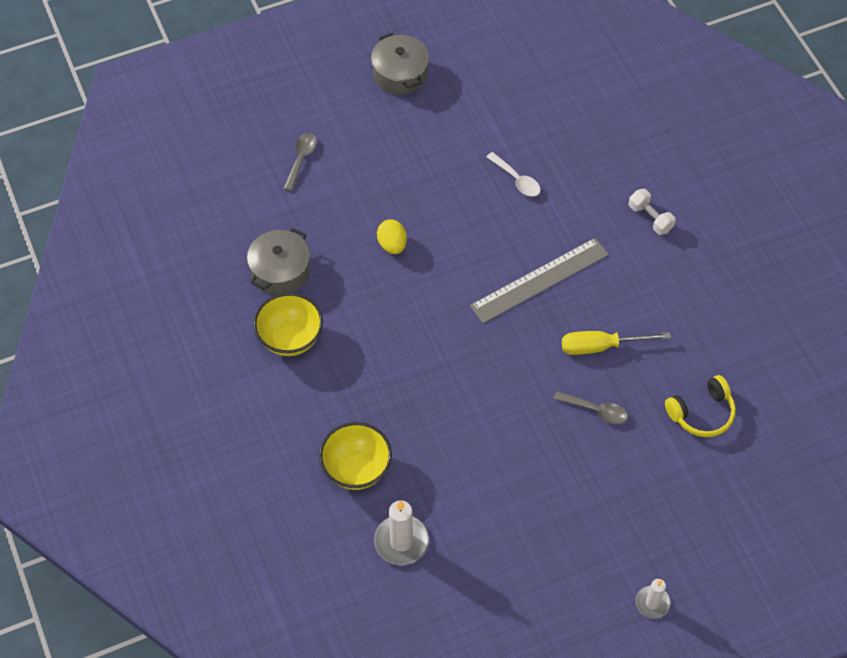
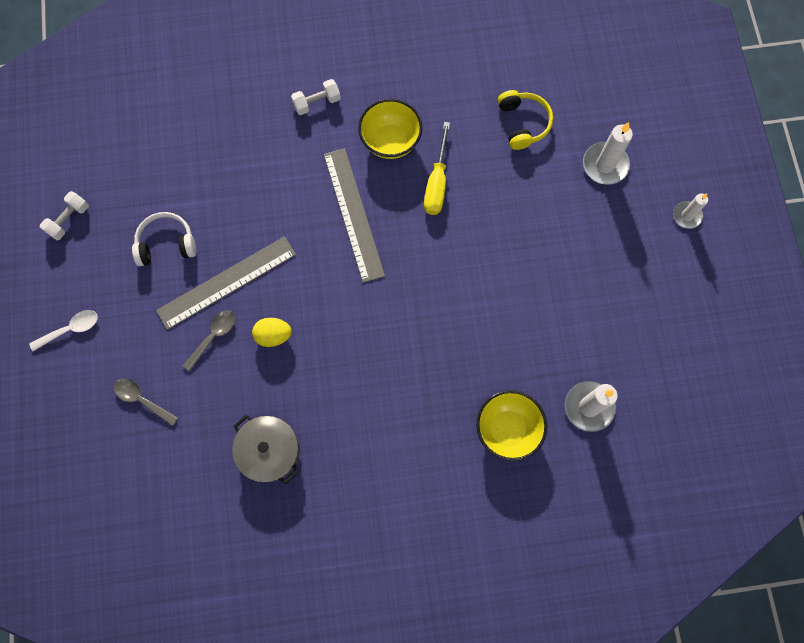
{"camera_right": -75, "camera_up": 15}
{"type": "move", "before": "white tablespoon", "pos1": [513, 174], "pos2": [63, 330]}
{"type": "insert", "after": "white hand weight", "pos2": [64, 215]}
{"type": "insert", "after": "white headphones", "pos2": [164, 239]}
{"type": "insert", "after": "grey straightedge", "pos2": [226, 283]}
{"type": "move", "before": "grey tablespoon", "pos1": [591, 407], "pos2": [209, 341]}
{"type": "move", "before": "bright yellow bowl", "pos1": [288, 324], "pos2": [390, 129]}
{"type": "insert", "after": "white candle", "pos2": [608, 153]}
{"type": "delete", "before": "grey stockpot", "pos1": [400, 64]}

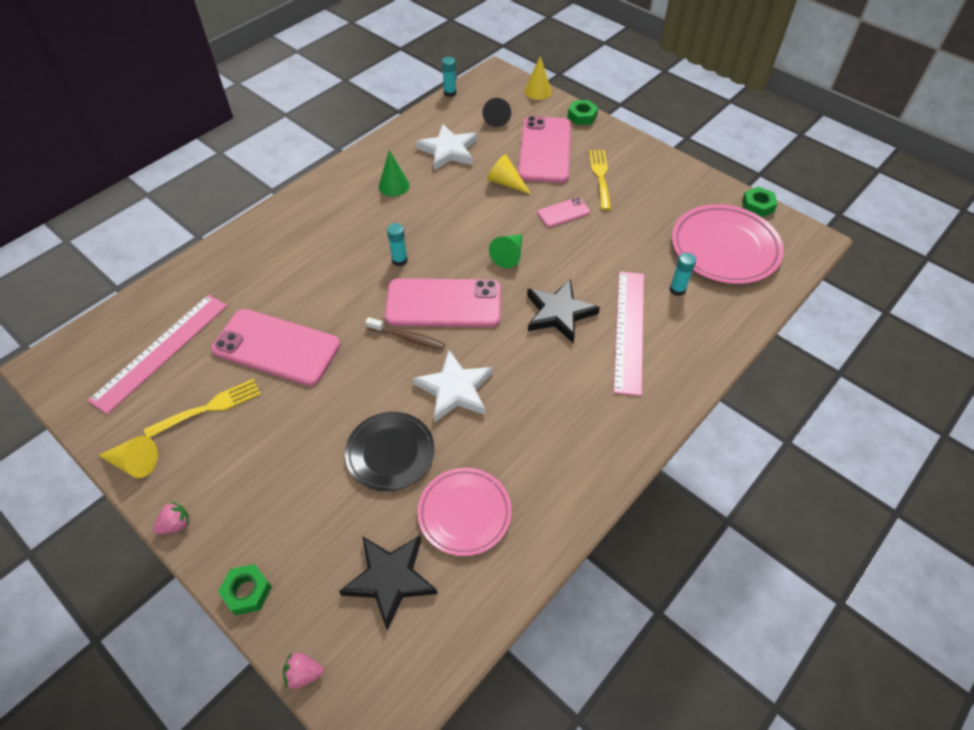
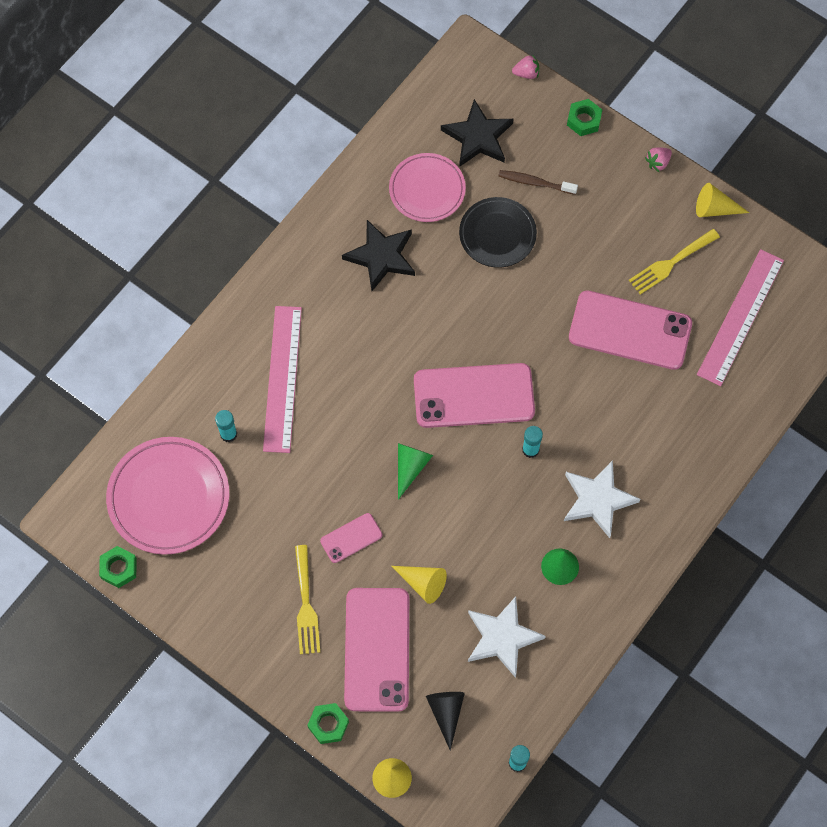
{"camera_right": 175, "camera_up": 15}
{"type": "move", "before": "black five-pointed star", "pos1": [563, 311], "pos2": [378, 255]}
{"type": "move", "before": "brown tooth brush", "pos1": [405, 333], "pos2": [538, 182]}
{"type": "move", "before": "white five-pointed star", "pos1": [453, 386], "pos2": [602, 499]}

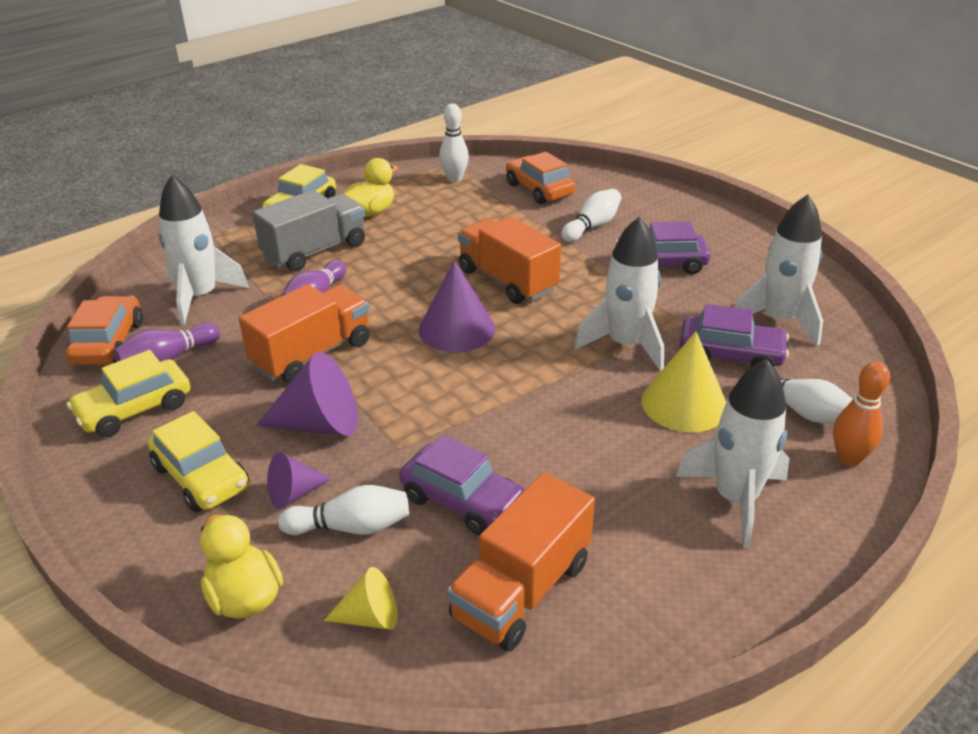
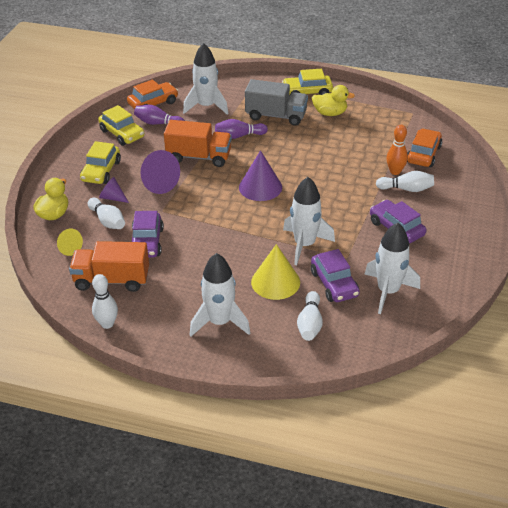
{"camera_right": 55, "camera_up": 5}
{"type": "move", "before": "white skittle", "pos1": [454, 142], "pos2": [105, 301]}
{"type": "rotate", "before": "bright yellow car", "pos1": [128, 393], "pos2": [121, 125], "turn": -150}
{"type": "move", "before": "orange skittle", "pos1": [861, 414], "pos2": [397, 150]}
{"type": "delete", "before": "orange truck", "pos1": [509, 260]}

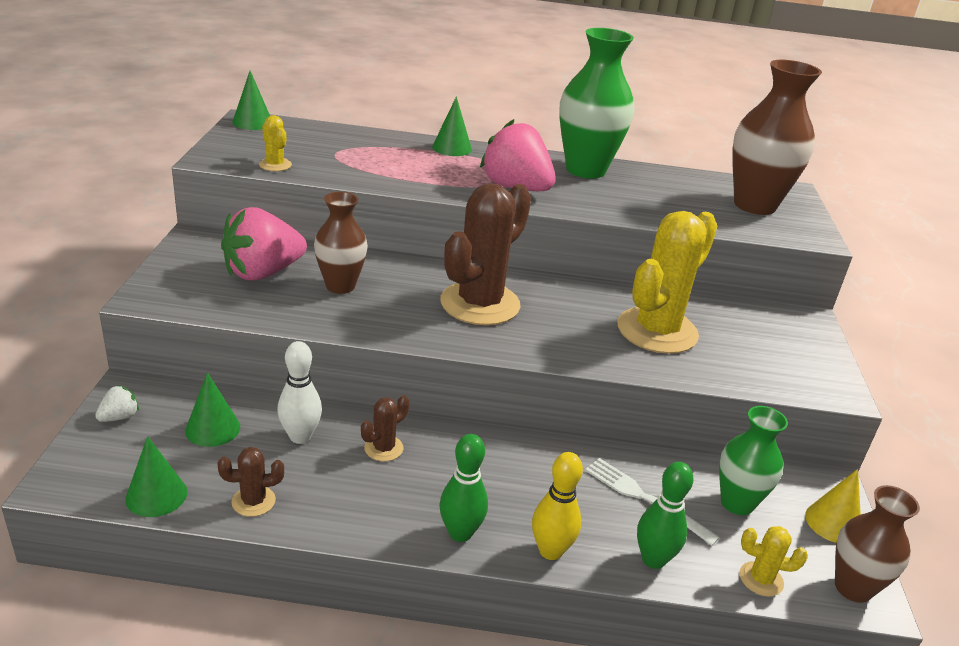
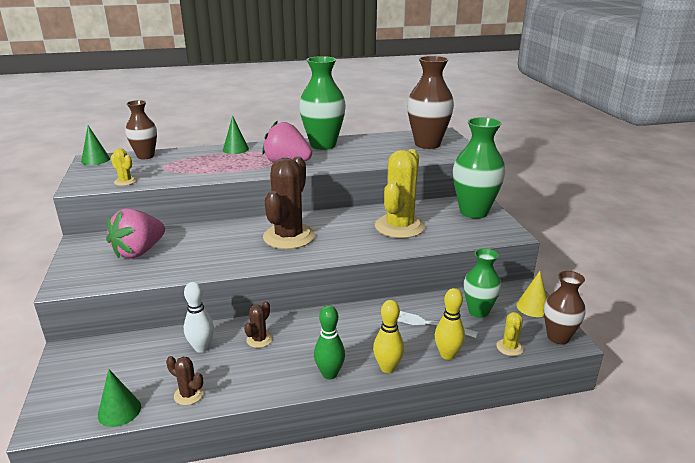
{"camera_right": -15, "camera_up": -5}
{"type": "move", "before": "brown vase", "pos1": [341, 243], "pos2": [141, 129]}
{"type": "rotate", "before": "brown cactus", "pos1": [251, 482], "pos2": [185, 380], "turn": 60}
{"type": "recolor", "before": "green skittle", "after": "bright yellow skittle", "pos1": [665, 515], "pos2": [450, 324]}
{"type": "insert", "after": "green vase", "pos2": [479, 167]}
{"type": "rotate", "before": "bright yellow cactus", "pos1": [774, 561], "pos2": [510, 334], "turn": -60}
{"type": "delete", "before": "white berry", "pos1": [117, 403]}
{"type": "delete", "before": "green cone shape", "pos1": [212, 409]}

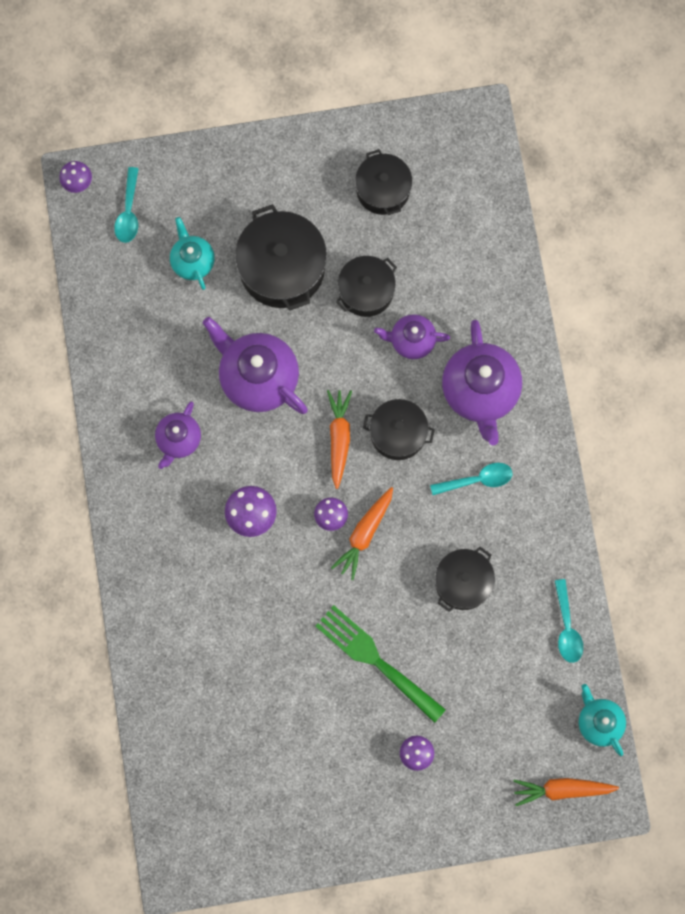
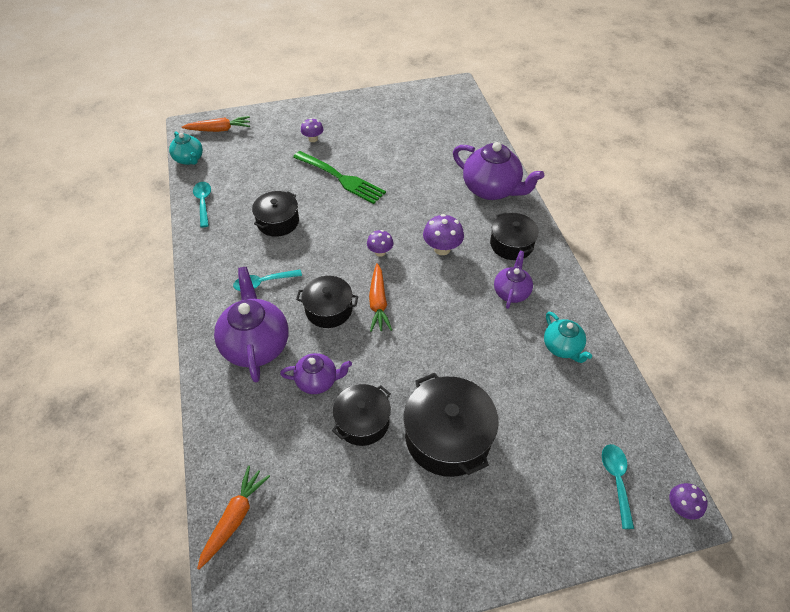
{"camera_right": 175, "camera_up": -25}
{"type": "move", "before": "orange root vegetable", "pos1": [362, 533], "pos2": [233, 517]}
{"type": "move", "before": "purple china teapot", "pos1": [255, 365], "pos2": [498, 171]}
{"type": "move", "before": "black stockpot", "pos1": [383, 182], "pos2": [514, 236]}
{"type": "move", "before": "aqua china teapot", "pos1": [192, 253], "pos2": [568, 337]}

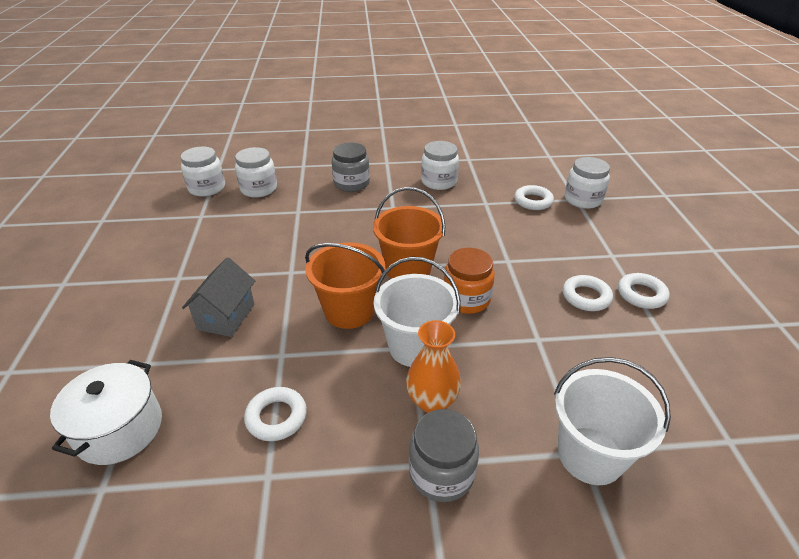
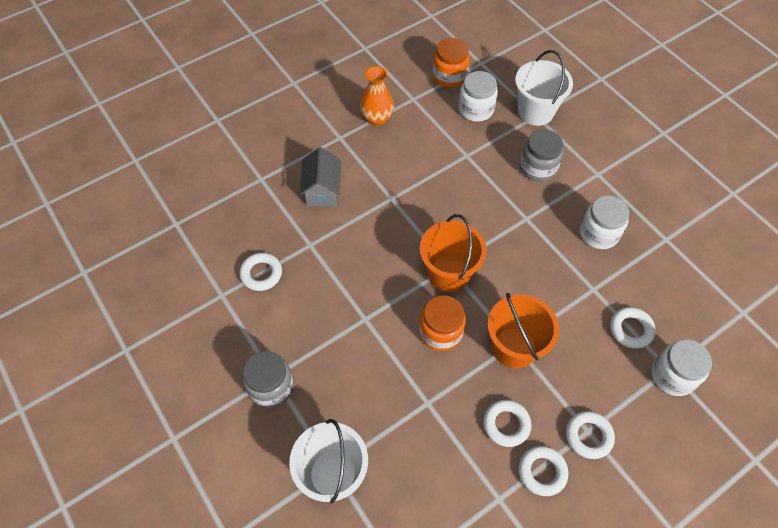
{"camera_right": 60, "camera_up": 20}
{"type": "rotate", "before": "grey house", "pos1": [218, 297], "pos2": [320, 177], "turn": -75}
{"type": "move", "before": "orange vase", "pos1": [433, 366], "pos2": [377, 96]}
{"type": "recolor", "before": "white jam jar", "after": "orange jam jar", "pos1": [203, 172], "pos2": [451, 62]}
{"type": "move", "before": "orange bucket", "pos1": [345, 285], "pos2": [523, 330]}
{"type": "move", "before": "white bucket", "pos1": [417, 312], "pos2": [544, 88]}
{"type": "insert", "after": "white torus", "pos2": [590, 435]}
{"type": "delete", "before": "white stockpot", "pos1": [106, 412]}

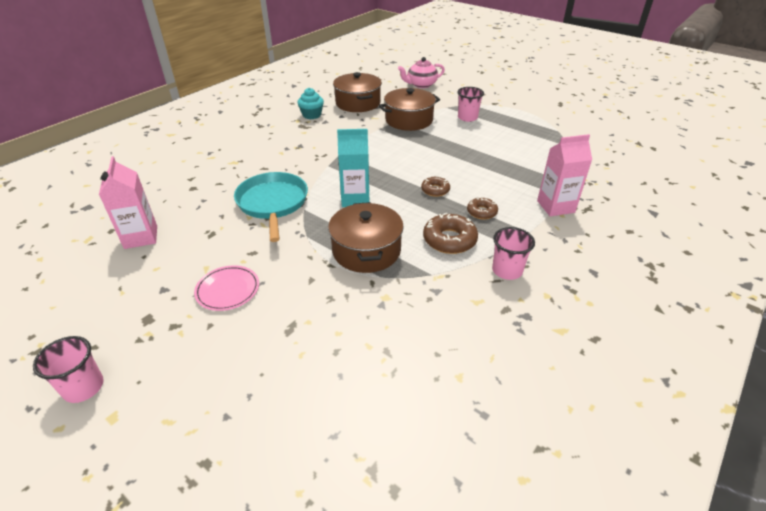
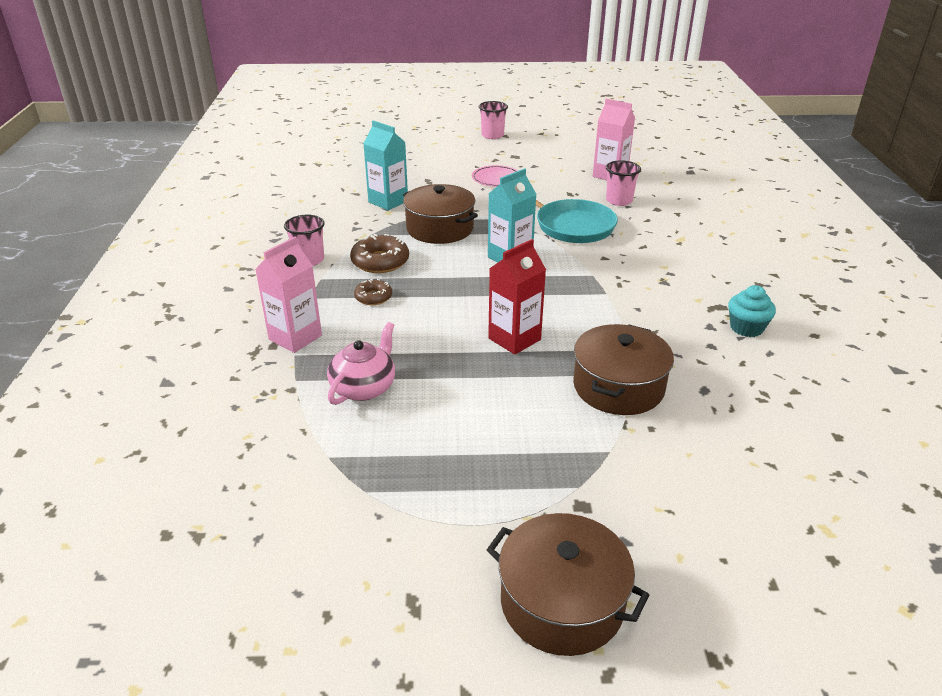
{"camera_right": 140, "camera_up": -5}
{"type": "move", "before": "pink china teapot", "pos1": [421, 72], "pos2": [361, 363]}
{"type": "insert", "after": "aqua milk carton", "pos2": [385, 165]}
{"type": "move", "before": "brown stockpot", "pos1": [357, 92], "pos2": [568, 584]}
{"type": "insert", "after": "crimson milk carton", "pos2": [517, 297]}
{"type": "move", "before": "pink cup", "pos1": [470, 104], "pos2": [623, 183]}
{"type": "delete", "before": "brown doughnut", "pos1": [435, 186]}

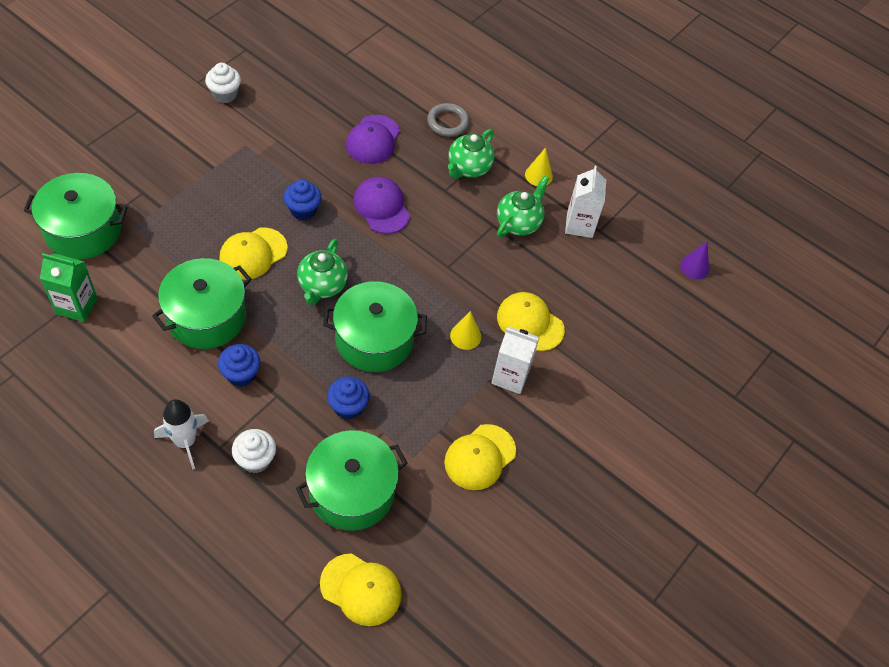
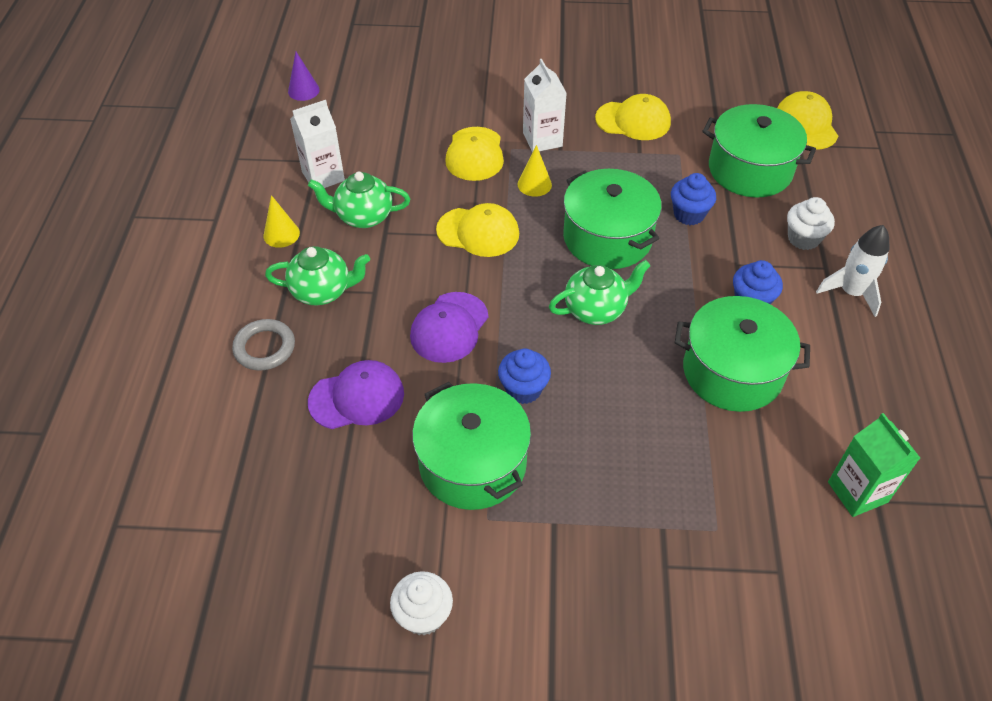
{"camera_right": -120, "camera_up": -5}
{"type": "move", "before": "green stockpot", "pos1": [75, 216], "pos2": [471, 446]}
{"type": "move", "before": "bright yellow peaked cap", "pos1": [253, 254], "pos2": [477, 230]}

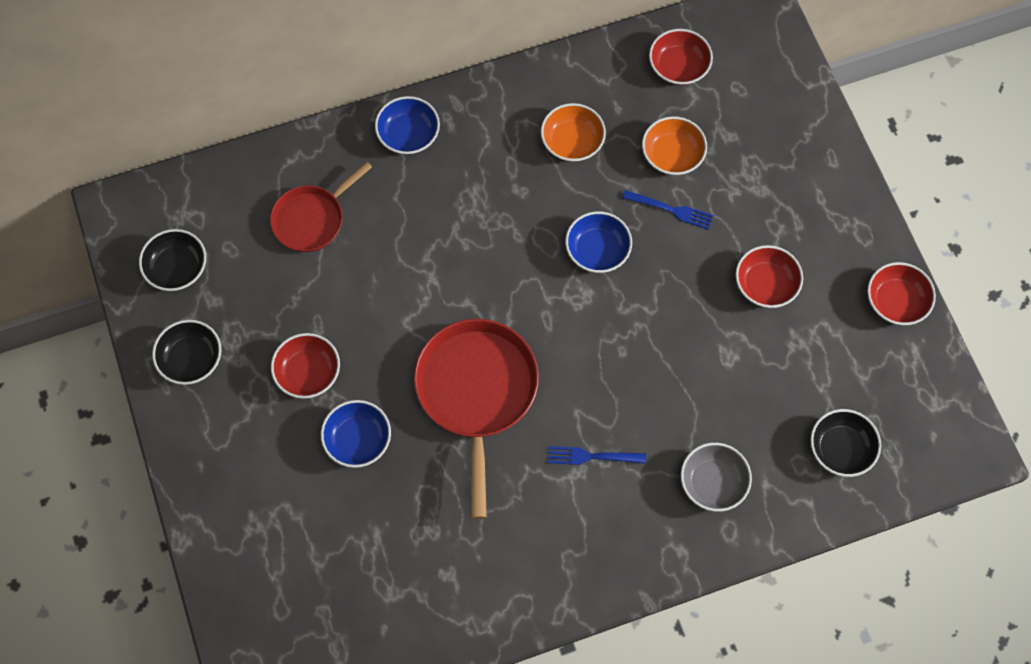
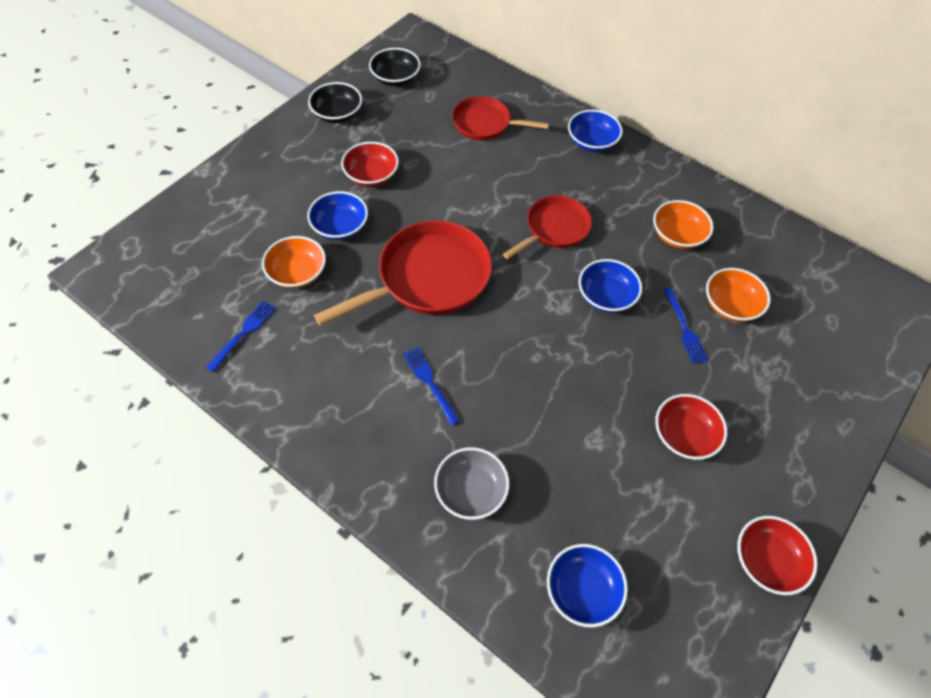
{"camera_right": 55, "camera_up": -10}
{"type": "insert", "after": "cobalt fork", "pos2": [241, 337]}
{"type": "insert", "after": "orange bowl", "pos2": [294, 262]}
{"type": "insert", "after": "crimson skillet", "pos2": [547, 227]}
{"type": "recolor", "before": "black bowl", "after": "cobalt bowl", "pos1": [845, 443], "pos2": [587, 586]}
{"type": "delete", "before": "crimson bowl", "pos1": [681, 57]}

